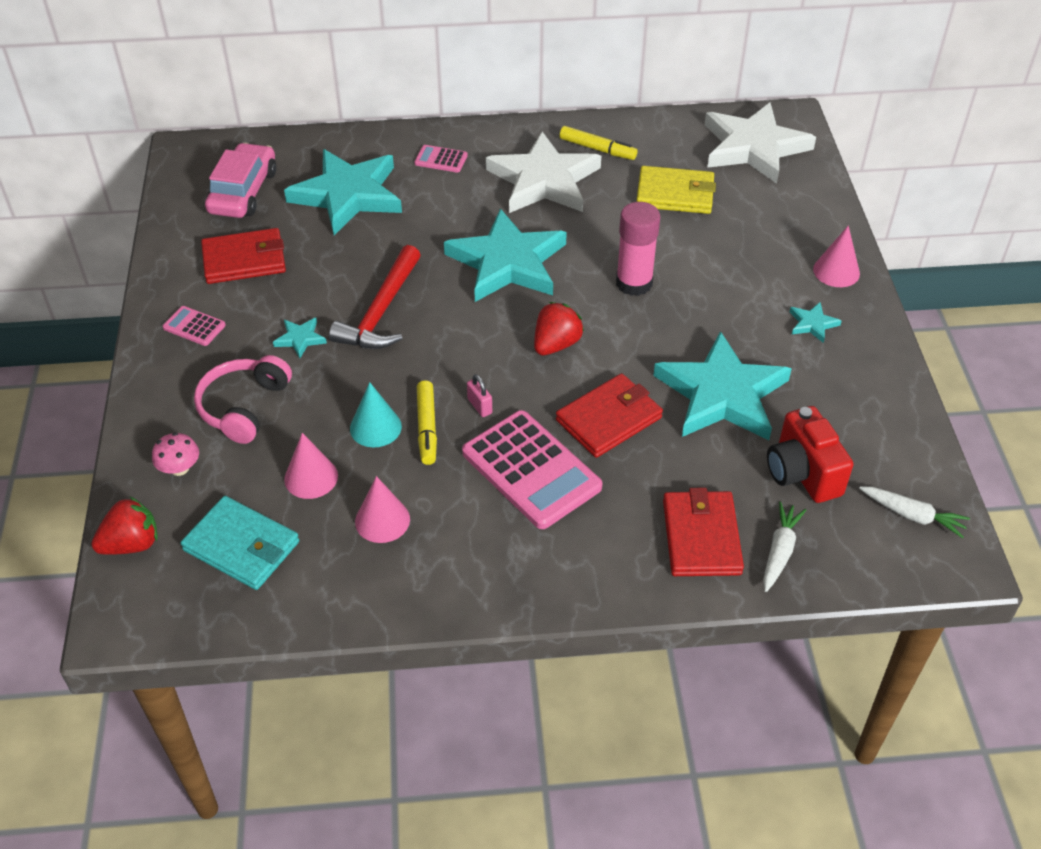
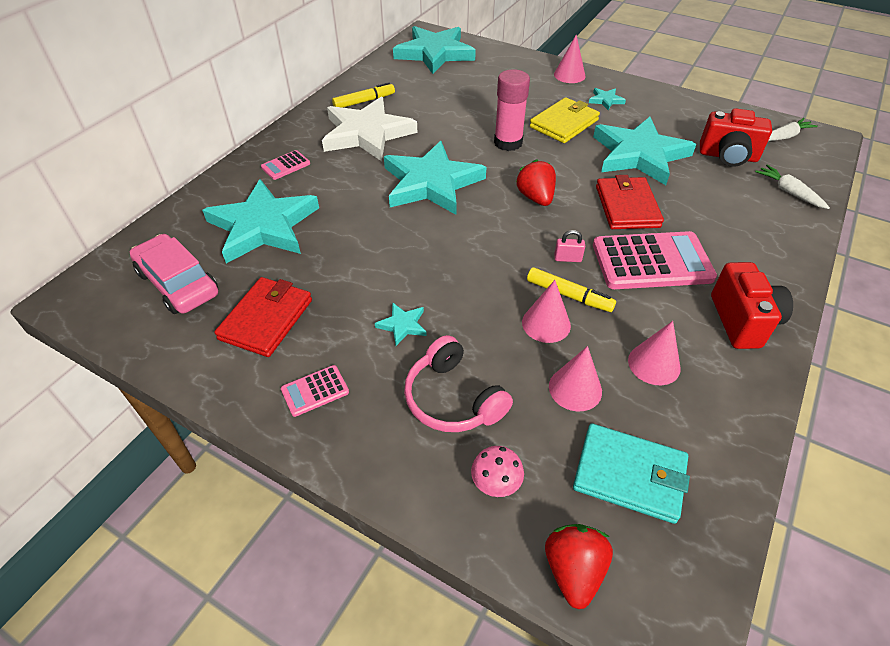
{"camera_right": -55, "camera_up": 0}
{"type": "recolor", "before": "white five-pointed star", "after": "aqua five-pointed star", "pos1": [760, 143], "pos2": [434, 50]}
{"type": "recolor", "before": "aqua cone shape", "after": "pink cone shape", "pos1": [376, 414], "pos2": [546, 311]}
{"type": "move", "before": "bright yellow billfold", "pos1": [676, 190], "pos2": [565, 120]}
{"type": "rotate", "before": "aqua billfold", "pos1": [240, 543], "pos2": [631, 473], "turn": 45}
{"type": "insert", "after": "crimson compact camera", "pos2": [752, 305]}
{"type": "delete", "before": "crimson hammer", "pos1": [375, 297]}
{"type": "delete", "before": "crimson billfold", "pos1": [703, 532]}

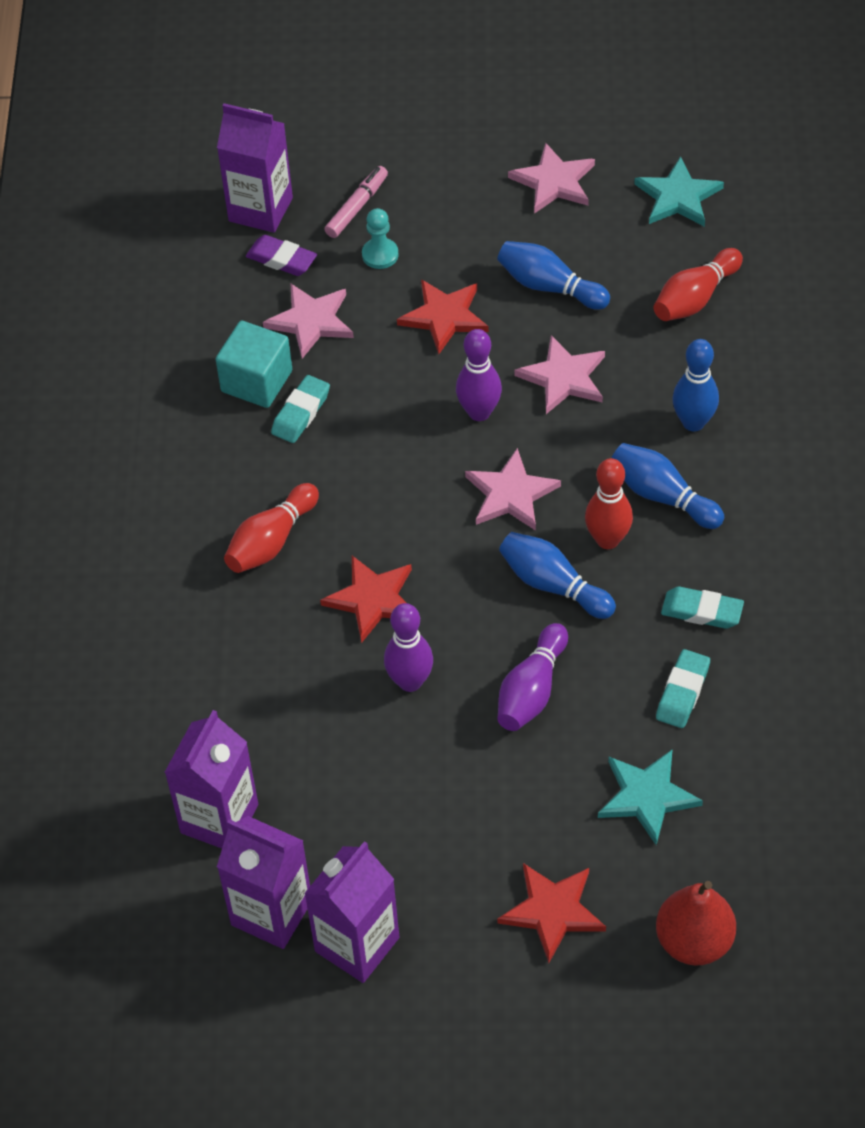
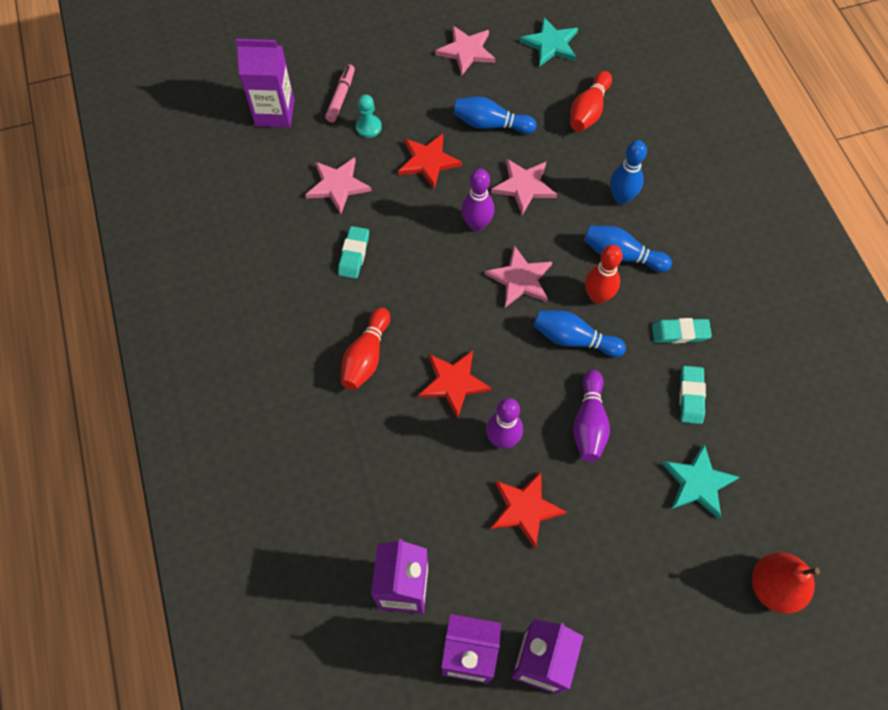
{"camera_right": -20, "camera_up": 10}
{"type": "move", "before": "crimson five-pointed star", "pos1": [551, 913], "pos2": [529, 510]}
{"type": "delete", "before": "aqua cube", "pos1": [253, 364]}
{"type": "delete", "before": "purple eraser", "pos1": [281, 255]}

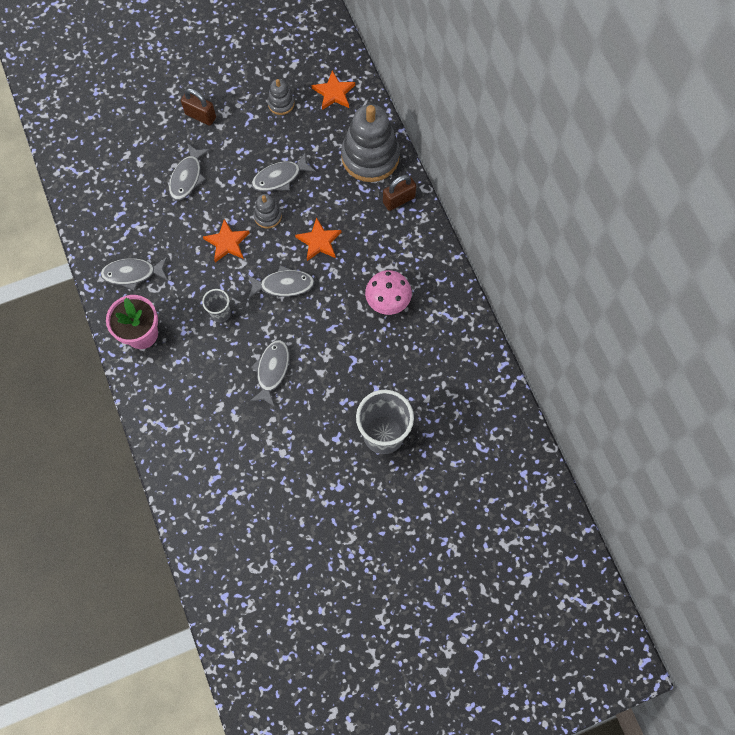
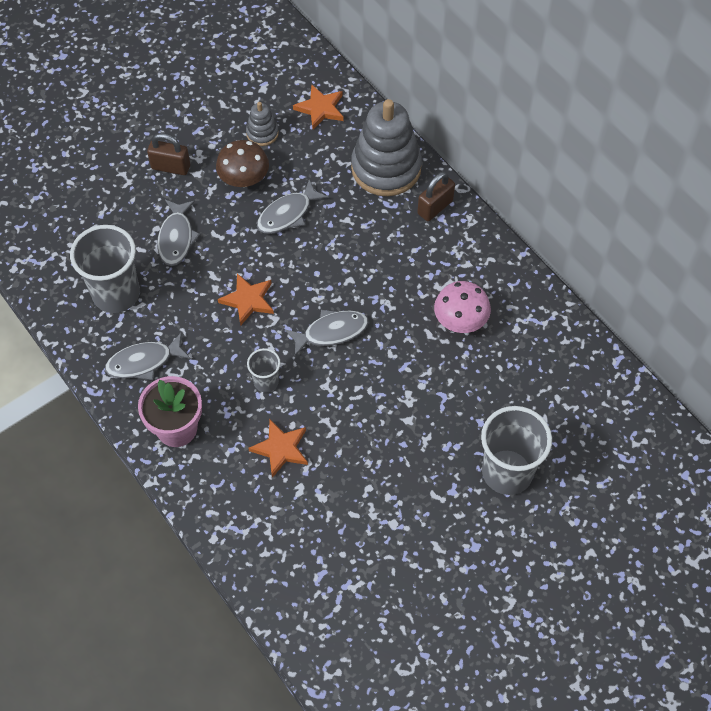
{"camera_right": -15, "camera_up": -10}
{"type": "insert", "after": "grey cup", "pos2": [105, 269]}
{"type": "insert", "after": "brown toadstool", "pos2": [242, 163]}
{"type": "move", "before": "orange five-pointed star", "pos1": [318, 239], "pos2": [278, 449]}
{"type": "delete", "before": "grey fish figure", "pos1": [269, 373]}
{"type": "delete", "before": "grey ring stacker", "pos1": [268, 211]}

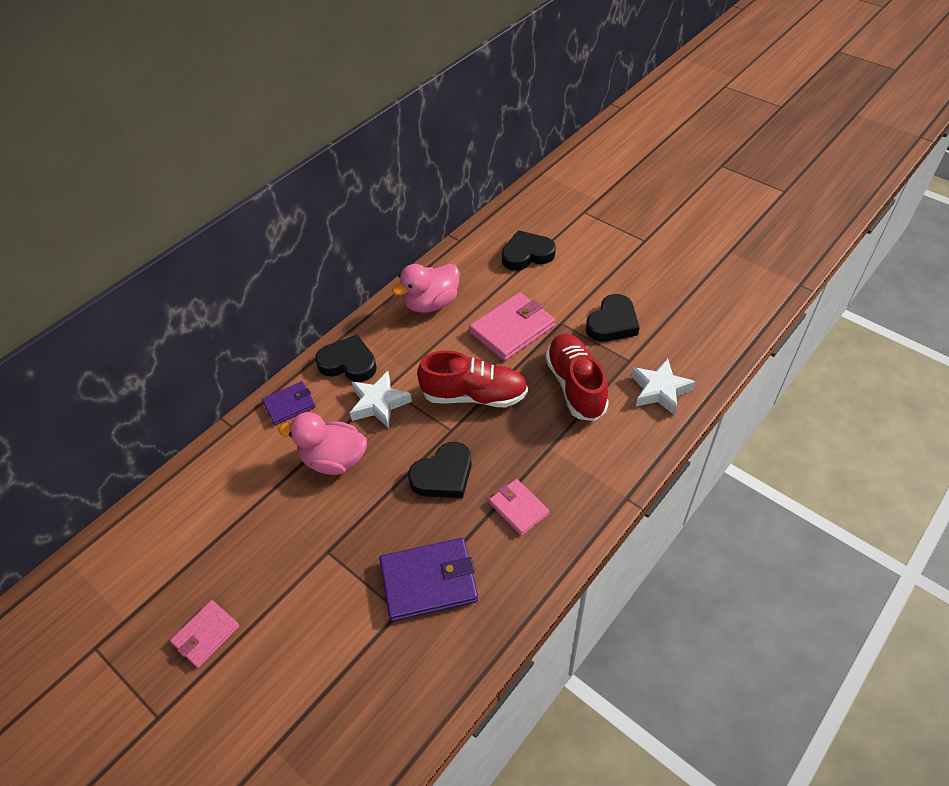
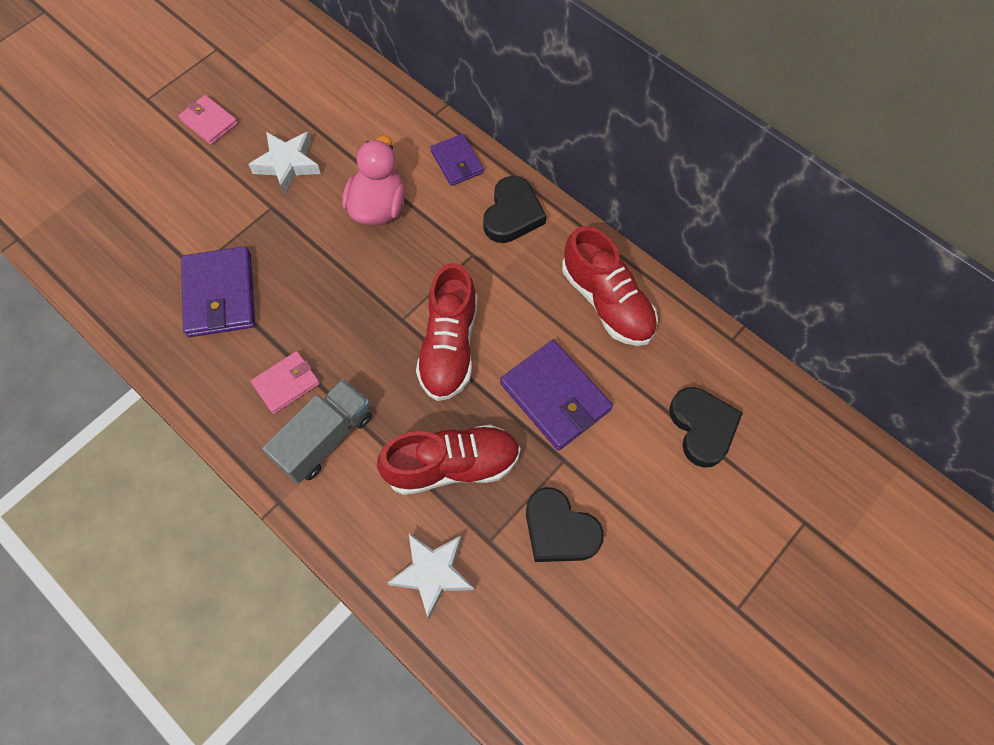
{"camera_right": 90, "camera_up": 15}
{"type": "move", "before": "white five-pointed star", "pos1": [381, 399], "pos2": [284, 163]}
{"type": "insert", "after": "grey truck", "pos2": [317, 431]}
{"type": "recolor", "before": "pink billfold", "after": "purple billfold", "pos1": [512, 326], "pos2": [556, 395]}
{"type": "replace", "before": "pink rubber duck", "after": "crimson sneaker", "pos1": [426, 288], "pos2": [610, 286]}
{"type": "delete", "before": "black heart", "pos1": [440, 470]}

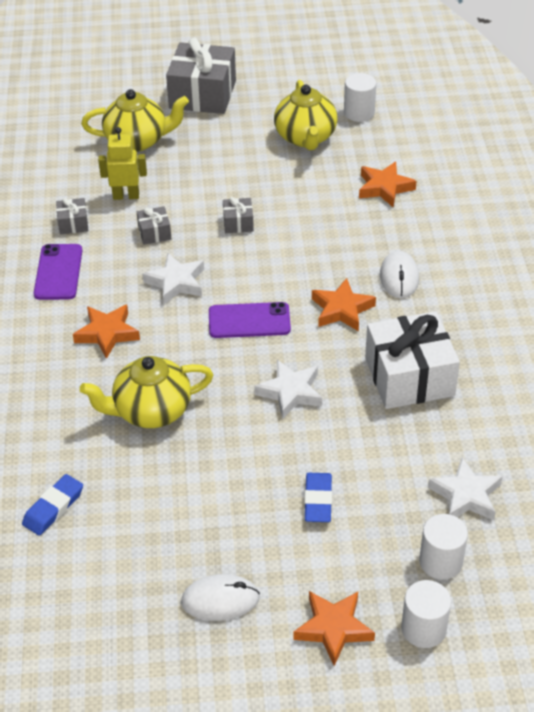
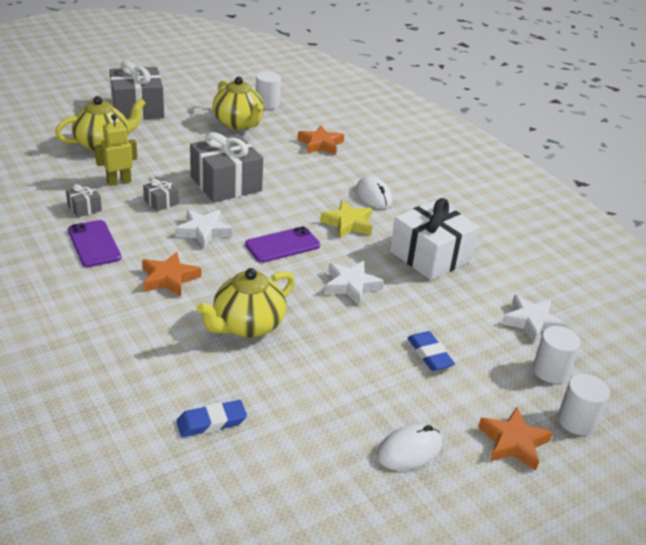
{"camera_right": -30, "camera_up": -10}
{"type": "rotate", "before": "cobalt eraser", "pos1": [52, 505], "pos2": [211, 418], "turn": 60}
{"type": "resize", "before": "grey wrapped gift", "pos1": [238, 215], "pos2": [226, 167], "scale": 2.23}
{"type": "recolor", "before": "orange five-pointed star", "after": "bright yellow five-pointed star", "pos1": [344, 304], "pos2": [346, 219]}

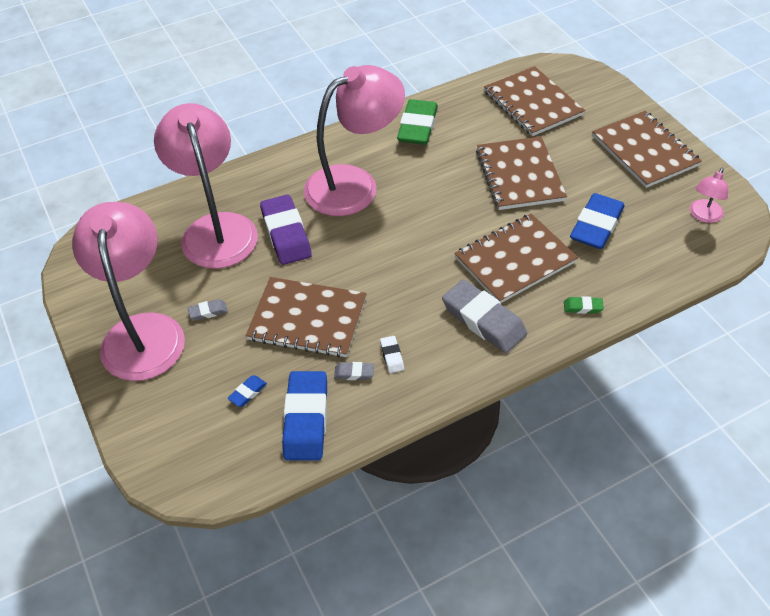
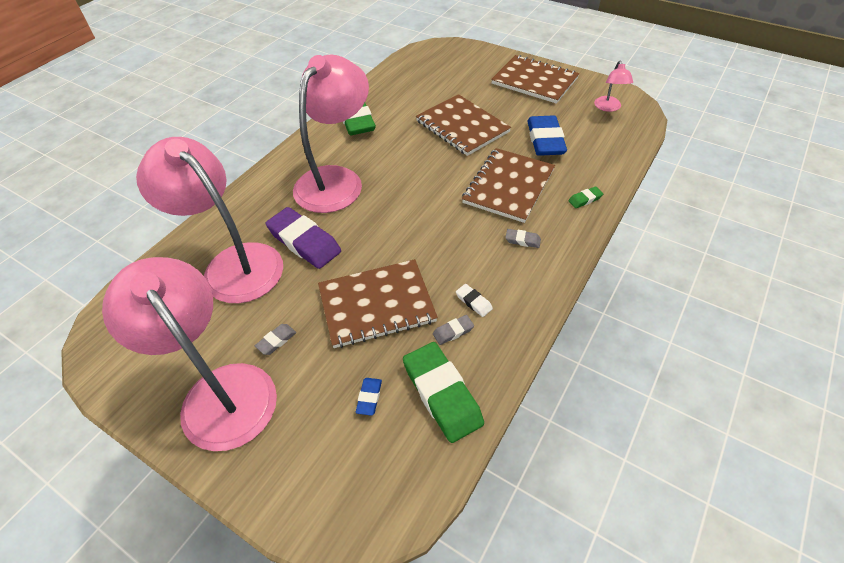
{"camera_right": -30, "camera_up": 0}
{"type": "recolor", "before": "cobalt eraser", "after": "green eraser", "pos1": [304, 415], "pos2": [443, 392]}
{"type": "resize", "before": "grey eraser", "pos1": [484, 316], "pos2": [523, 238], "scale": 0.44}
{"type": "delete", "before": "brown notebook", "pos1": [534, 101]}

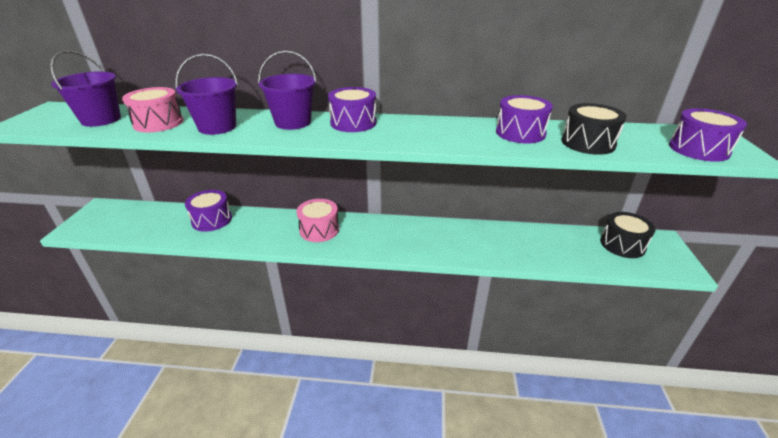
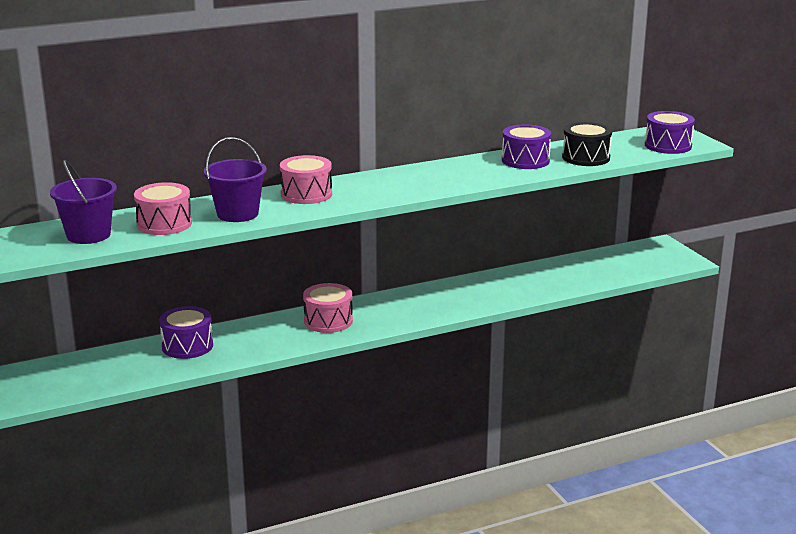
{"camera_right": -30, "camera_up": -10}
{"type": "replace", "before": "purple bucket", "after": "pink snare drum", "pos1": [287, 90], "pos2": [306, 179]}
{"type": "delete", "before": "purple snare drum", "pos1": [352, 109]}
{"type": "delete", "before": "black snare drum", "pos1": [627, 235]}

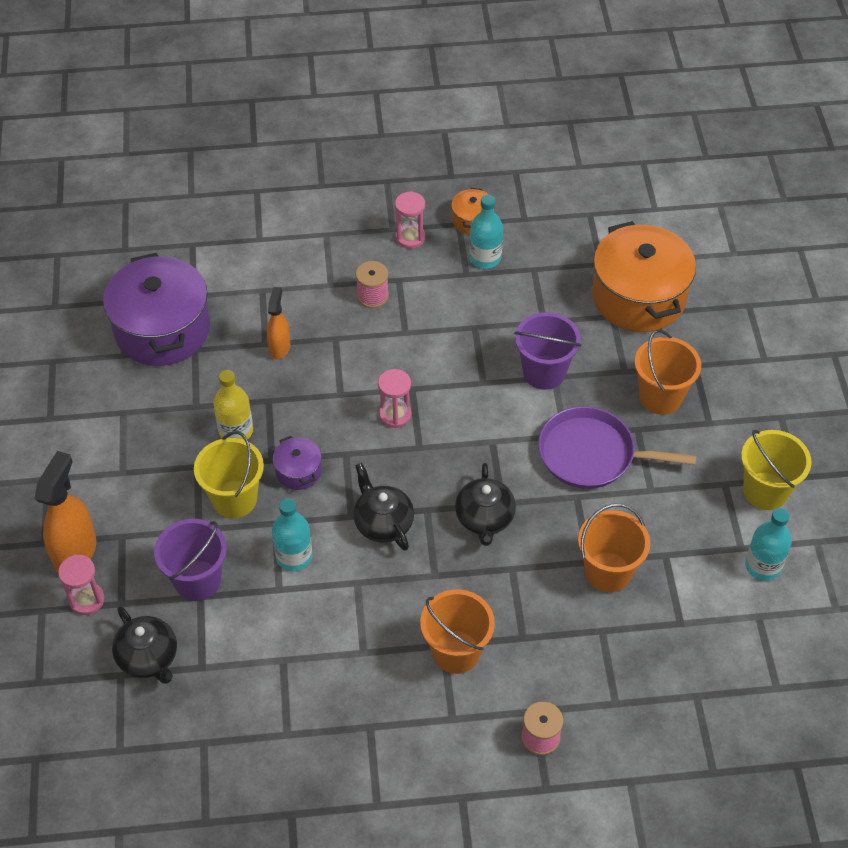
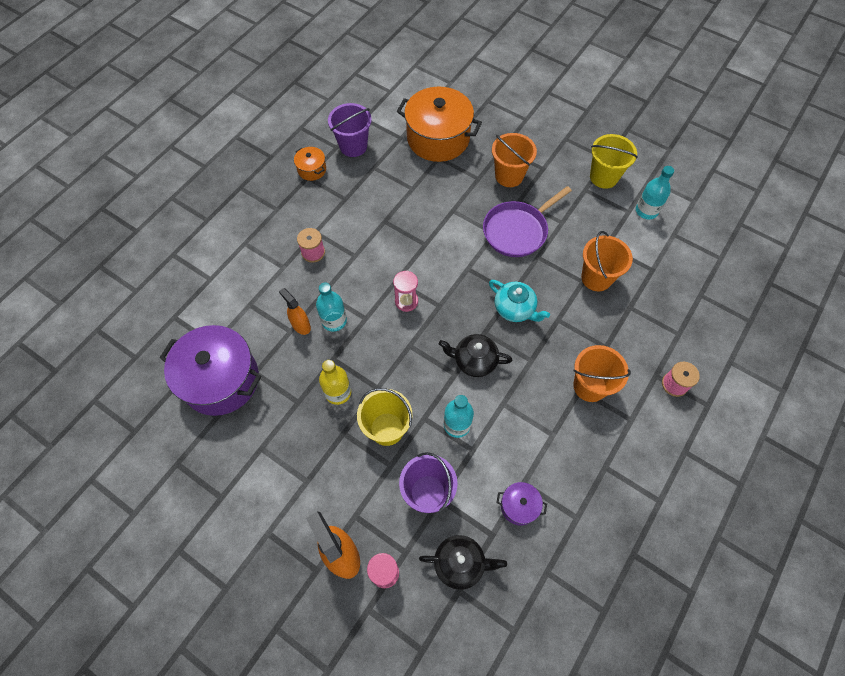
{"camera_right": -50, "camera_up": 10}
{"type": "move", "before": "aqua bottle", "pos1": [486, 232], "pos2": [331, 307]}
{"type": "move", "before": "purple bucket", "pos1": [547, 351], "pos2": [350, 130]}
{"type": "recolor", "before": "black china teapot", "after": "aqua china teapot", "pos1": [485, 504], "pos2": [519, 301]}
{"type": "move", "before": "purple stockpot", "pos1": [297, 463], "pos2": [521, 504]}
{"type": "delete", "before": "pink hourglass", "pos1": [410, 220]}

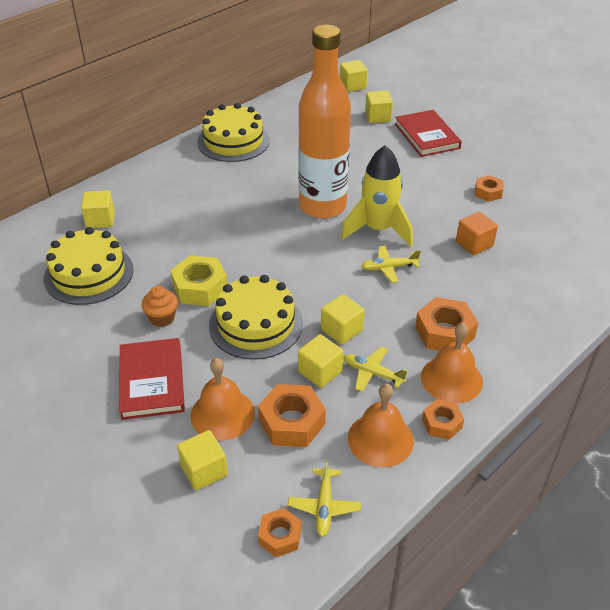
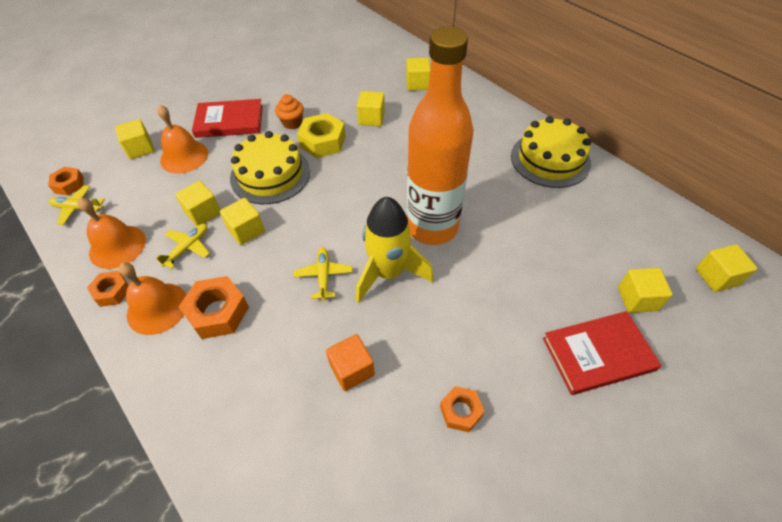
{"camera_right": 95, "camera_up": 10}
{"type": "insert", "after": "bright yellow cube", "pos2": [371, 108]}
{"type": "delete", "before": "bright yellow cake", "pos1": [89, 266]}
{"type": "delete", "before": "orange hexagon nut", "pos1": [292, 415]}

